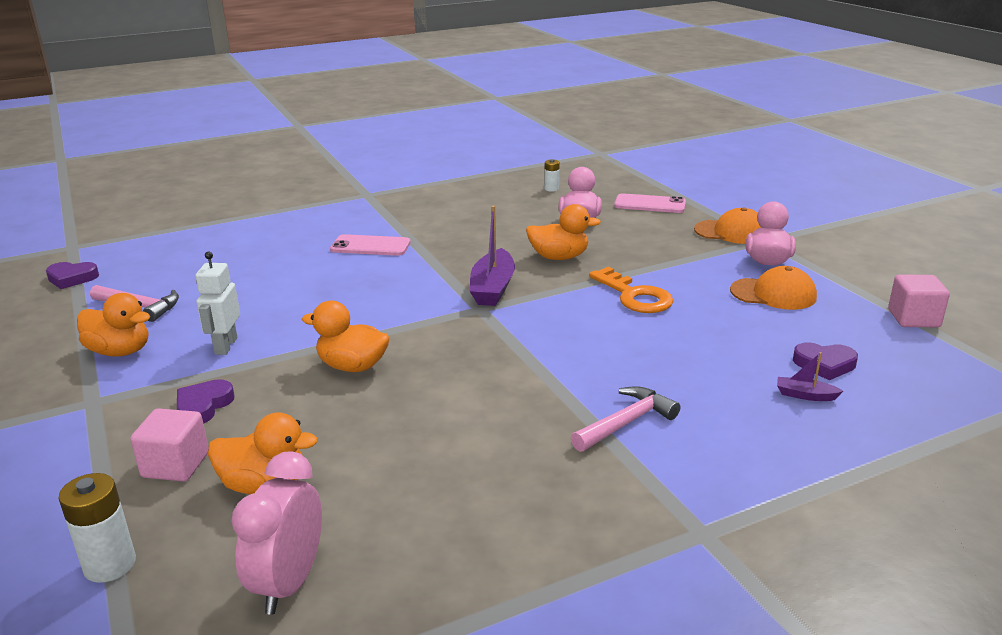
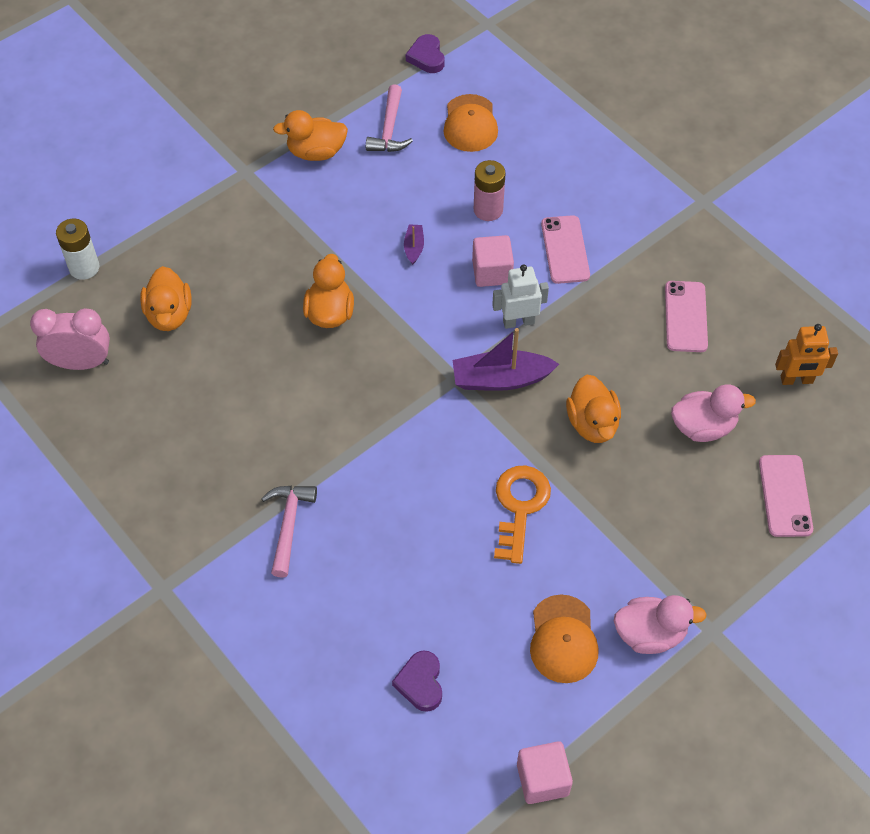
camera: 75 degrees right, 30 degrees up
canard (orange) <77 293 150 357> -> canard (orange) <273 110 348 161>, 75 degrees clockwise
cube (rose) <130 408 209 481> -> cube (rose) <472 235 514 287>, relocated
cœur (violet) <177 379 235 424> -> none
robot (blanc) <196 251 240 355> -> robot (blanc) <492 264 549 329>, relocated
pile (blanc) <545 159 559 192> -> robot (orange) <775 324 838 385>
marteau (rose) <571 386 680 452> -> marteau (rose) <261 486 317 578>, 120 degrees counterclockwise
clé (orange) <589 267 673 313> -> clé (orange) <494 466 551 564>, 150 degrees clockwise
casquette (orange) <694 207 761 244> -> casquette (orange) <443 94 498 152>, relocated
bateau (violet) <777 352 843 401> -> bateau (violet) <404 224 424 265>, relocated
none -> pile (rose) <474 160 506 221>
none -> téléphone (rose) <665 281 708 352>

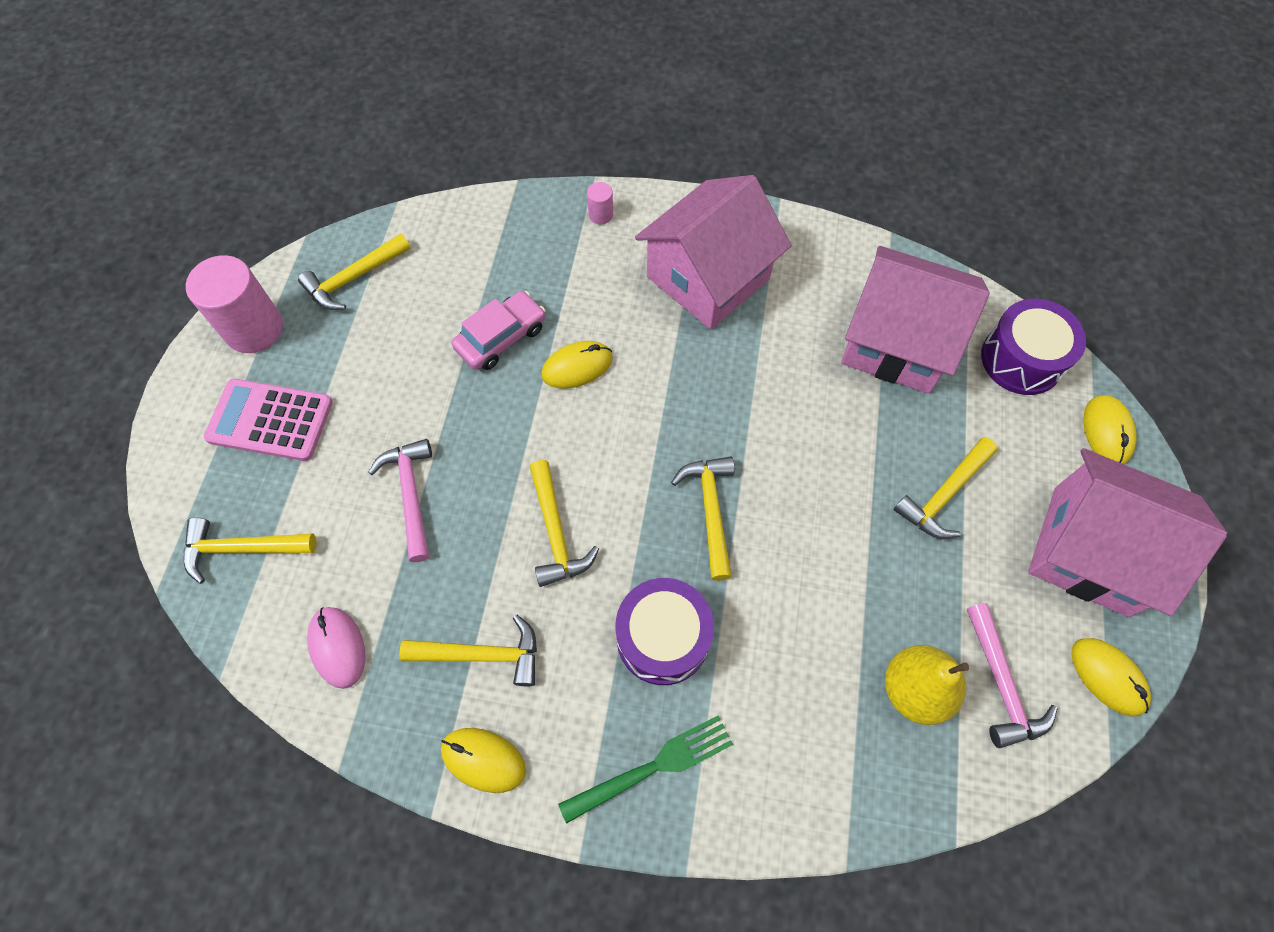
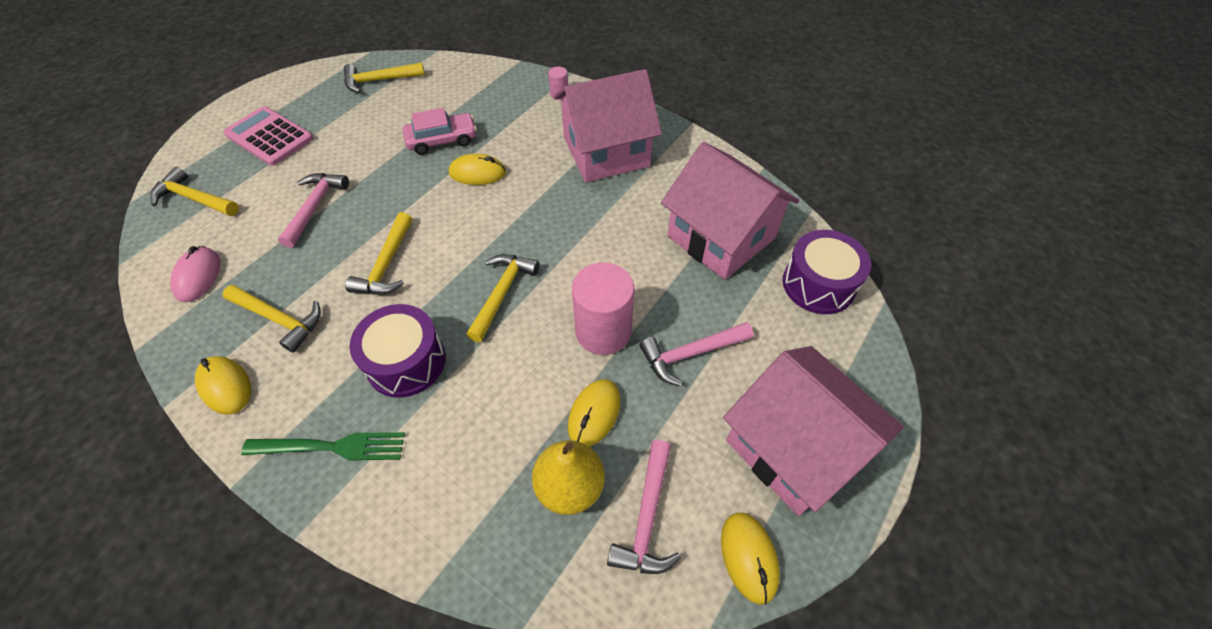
camera: 25 degrees right, 10 degrees down
cylindre (rose) <186 255 283 353> -> cylindre (rose) <572 263 634 355>, relocated
marteau (jaune) <893 437 998 539> -> marteau (rose) <640 322 753 386>
souris (jaune) <1083 395 1137 464> -> souris (jaune) <568 379 620 447>, relocated

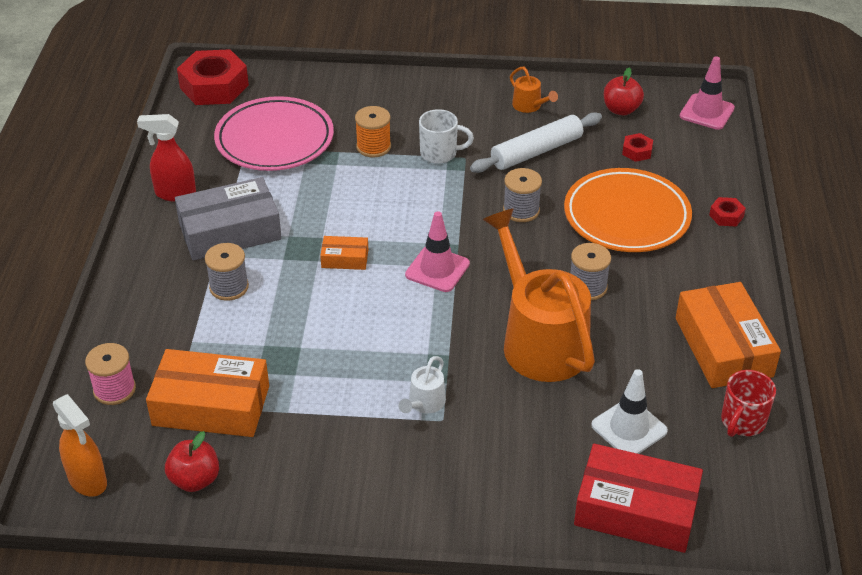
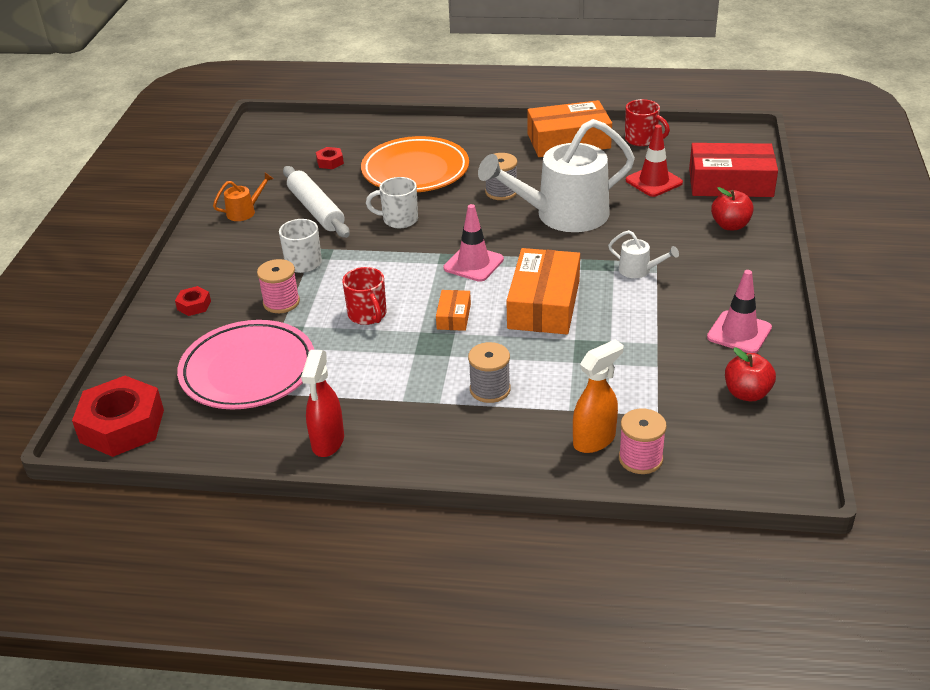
camera: 85 degrees left, 5 degrees down
vaporisateur (orange) <53 394 107 497> -> vaporisateur (orange) <573 340 623 453>, relocated
boîte (orange) <146 349 269 437> -> boîte (orange) <506 248 580 334>, relocated
boîte (gris) <175 177 282 261> -> none
bobine (orange) <355 106 391 157> -> bobine (rose) <257 259 300 313>
arrosoir (orange) <483 209 595 382> -> arrosoir (blanc) <478 119 635 232>
bobine (gris) <503 168 542 222> -> tasse (blanc) <366 177 418 229>
boîte (rouge) <574 444 703 553> -> boîte (rouge) <689 143 778 197>, 75 degrees clockwise
cône de chantier (blanc) <591 369 668 454> -> cône de chantier (rouge) <626 125 683 197>
pomme (rouge) <604 67 644 115> -> pomme (rouge) <711 187 754 230>, relocated
cône de chantier (rose) <680 56 735 130> -> cône de chantier (rose) <707 270 772 353>, relocated
écrou (rouge) <709 197 746 226> -> écrou (rouge) <175 286 211 316>, relocated
none -> tasse (rouge) <342 267 387 325>

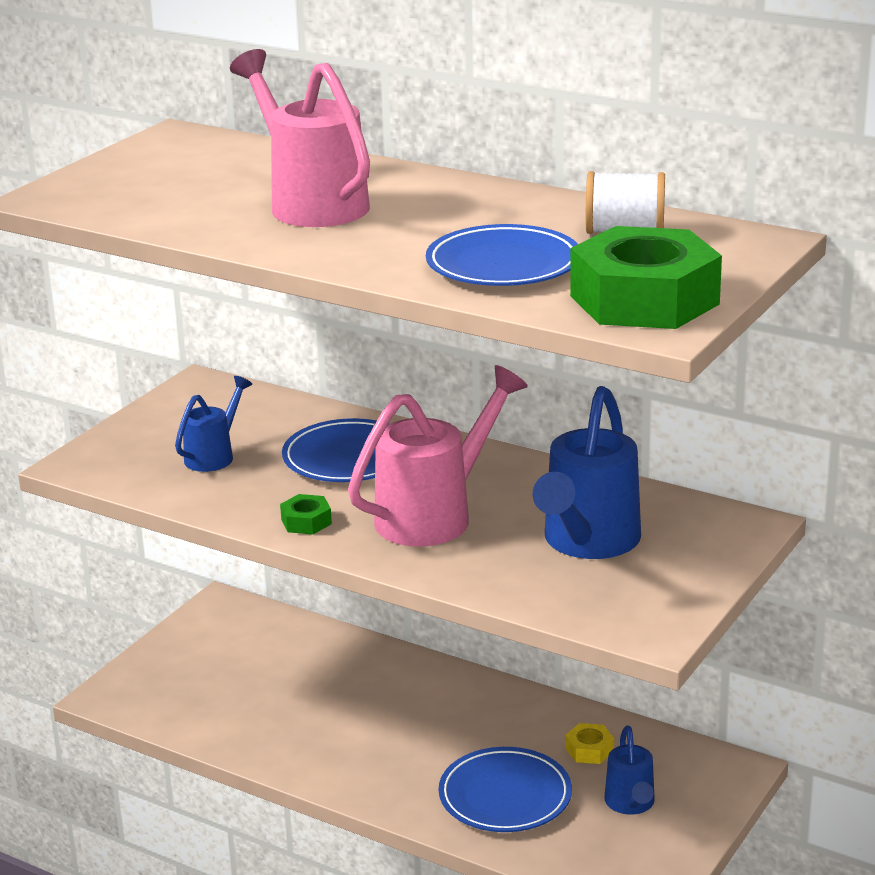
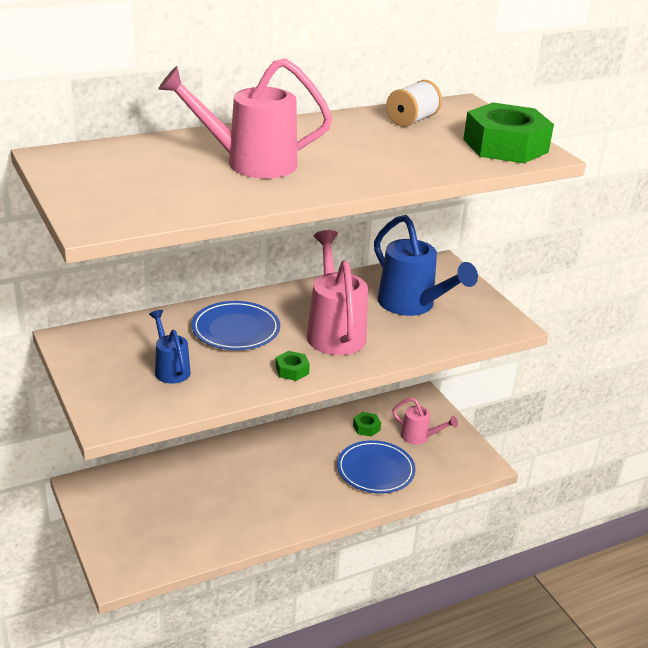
camera: 60 degrees left, 5 degrees up
assiette (bleu) <426 224 578 286> -> none
écrou (jaune) <565 723 614 764> -> écrou (vert) <353 412 381 437>
arrosoir (bleu) <604 725 655 815> -> arrosoir (rose) <392 398 458 444>

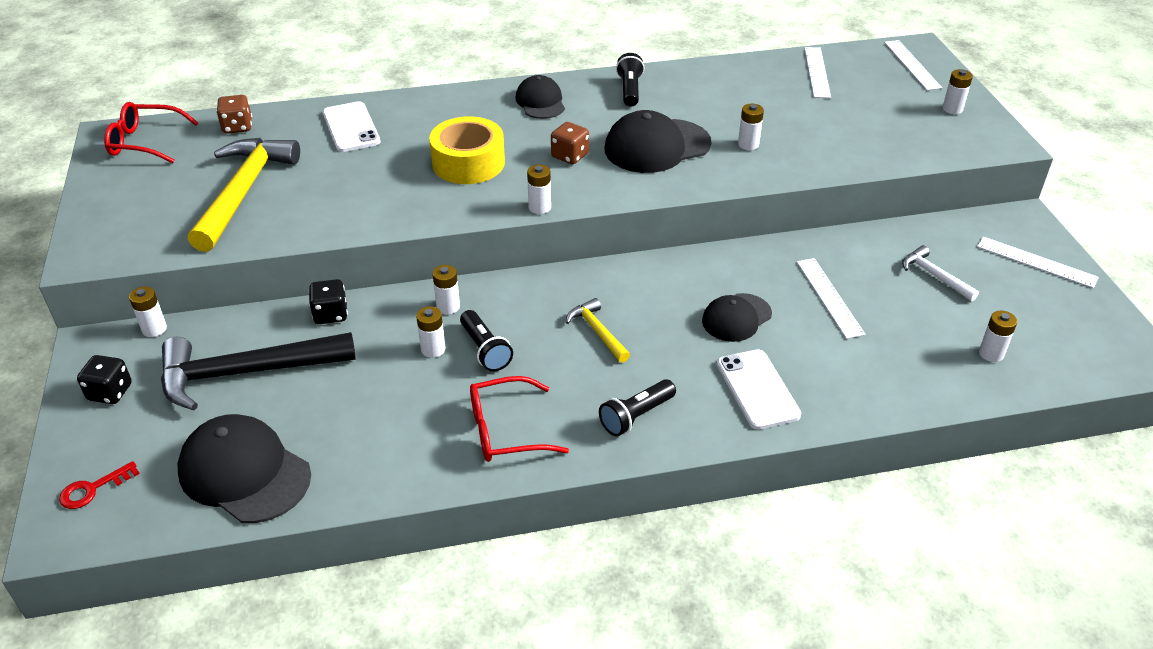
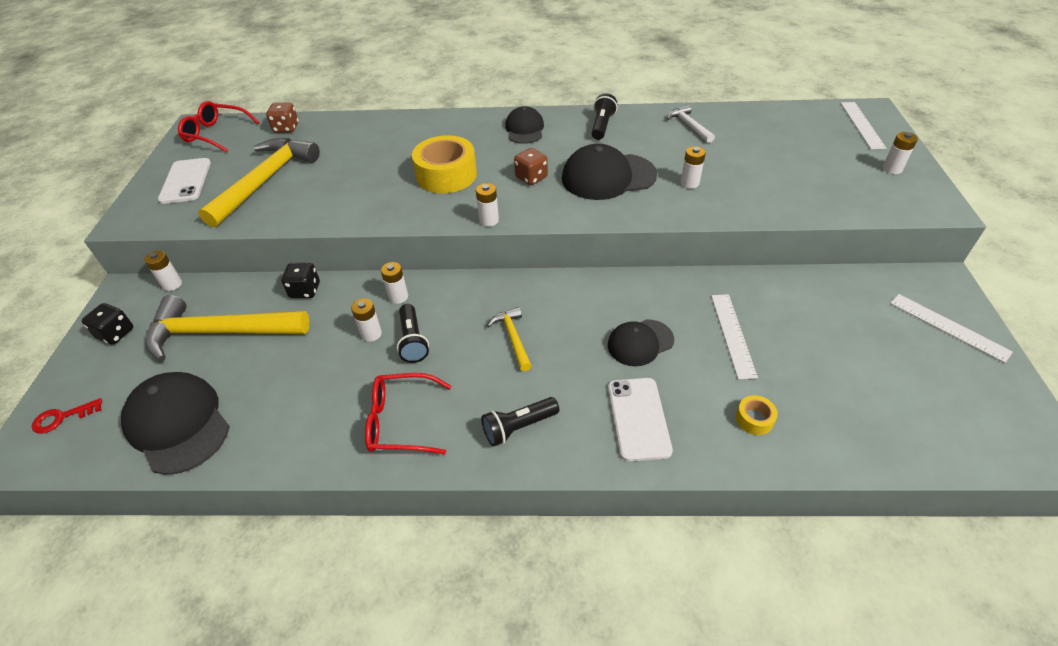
camera: 15 degrees right, 5 degrees up
marteau (noir) <161 332 356 410> -> marteau (jaune) <146 295 309 361>
téléphone (blanc) <323 101 380 152> -> téléphone (blanc) <158 158 211 204>, relocated
règle (blanc) <804 47 831 98> -> none
marteau (blanc) <902 245 979 301> -> marteau (blanc) <667 105 715 143>, relocated
pile (blanc) <979 311 1017 362> -> none
none -> ruban adhésif (jaune) <736 395 778 435>

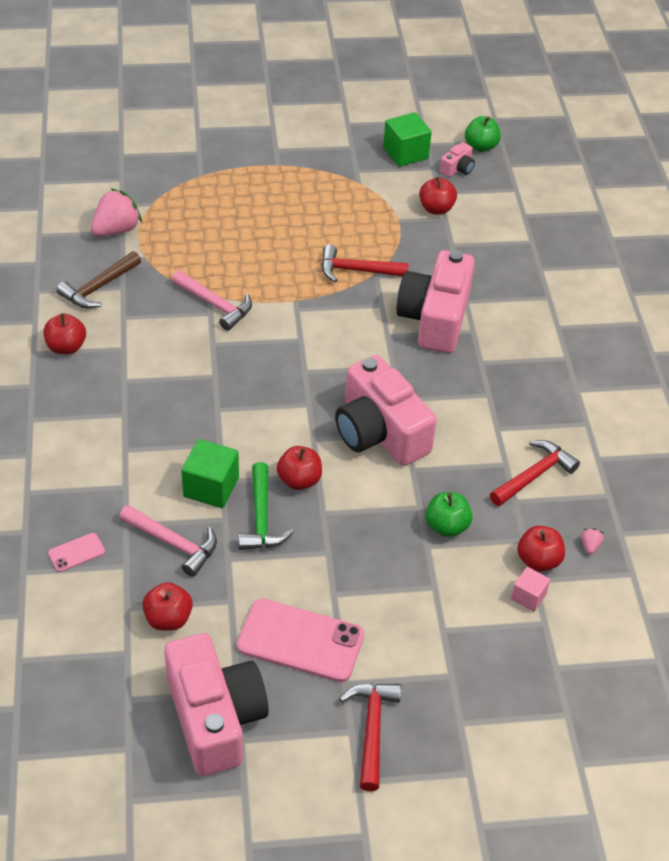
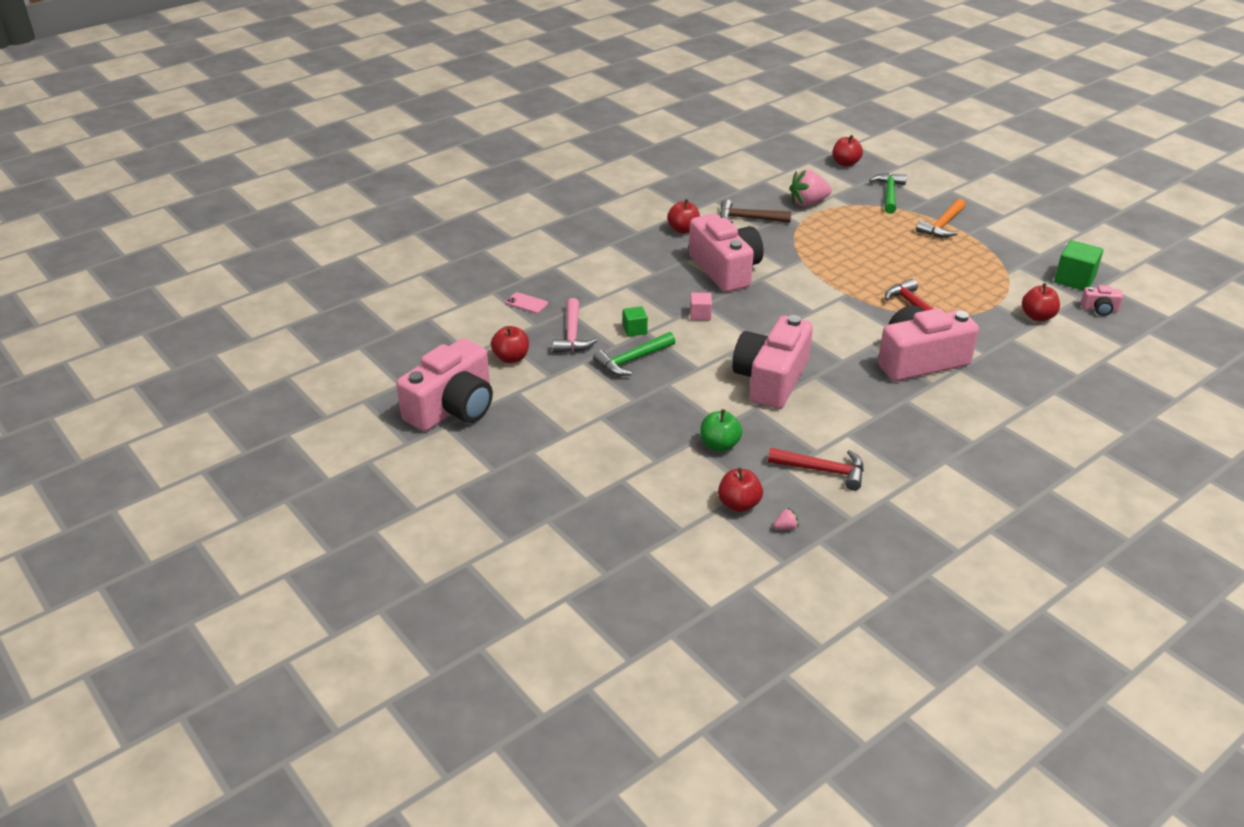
camera: 60 degrees right, 10 degrees down
fraise (rose) <91 188 142 236> -> fraise (rose) <789 170 832 206>, 150 degrees clockwise
marteau (rose) <172 271 252 331> -> none
cube (vert) <181 439 239 508> -> cube (vert) <623 306 648 337>, x0.59
téléphone (rose) <237 598 364 682> -> none
pomme (rouge) <277 446 322 490> -> pomme (rouge) <833 135 863 167>, relocated
marteau (rouge) <339 683 401 791> -> none
pomme (vert) <465 116 501 152> -> none
cube (rose) <511 567 550 612> -> cube (rose) <690 293 712 321>, relocated
none -> appareil photo (rose) <689 214 764 292>
none -> marteau (vert) <869 173 907 214>
none -> marteau (orange) <916 198 966 238>

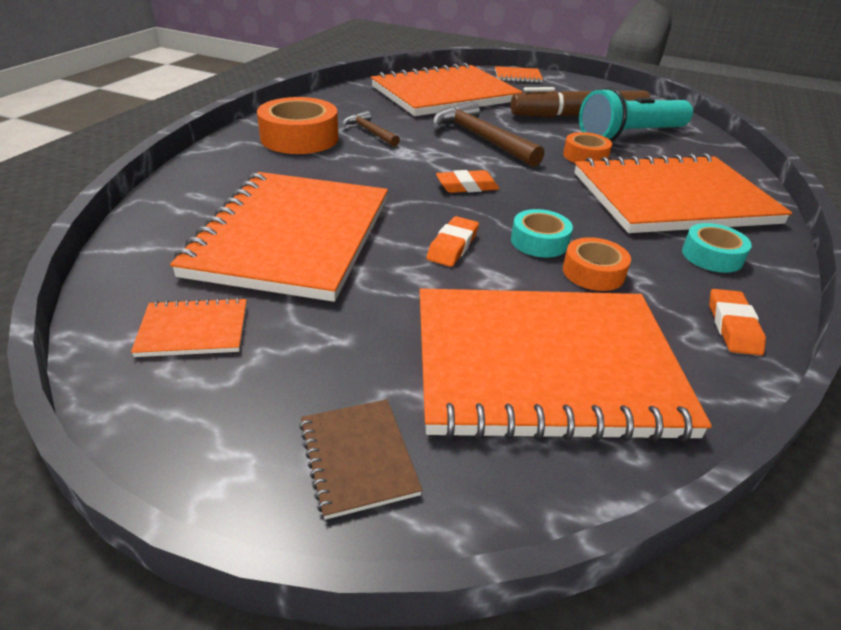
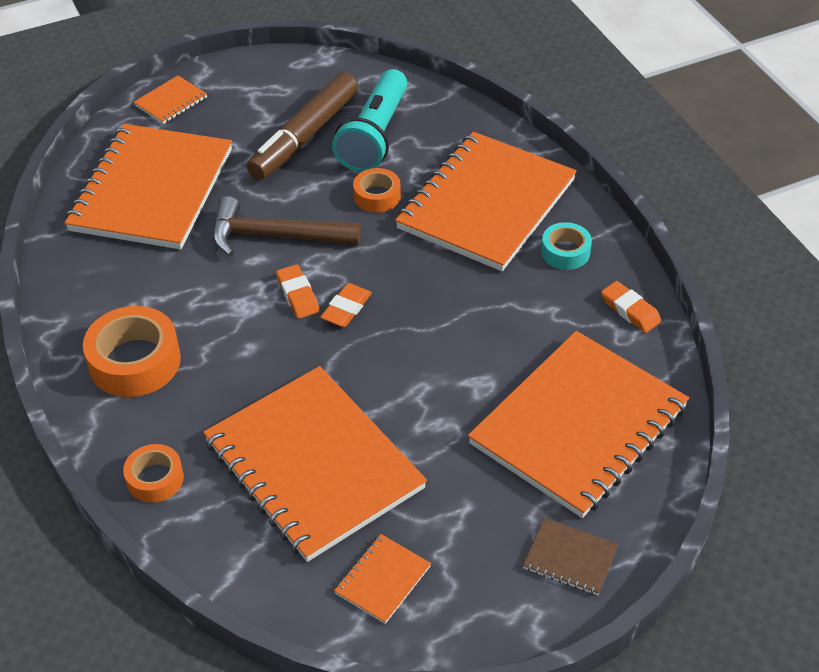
camera: 45 degrees left, 10 degrees up
marteau (marron) <343 111 400 147> -> none
gomme (orange) <427 216 479 267> -> gomme (orange) <276 264 320 319>, relocated
ruban adhésif (turquoise) <511 209 573 258> -> none
ruban adhésif (orange) <563 237 631 291> -> ruban adhésif (orange) <123 444 184 503>, relocated

